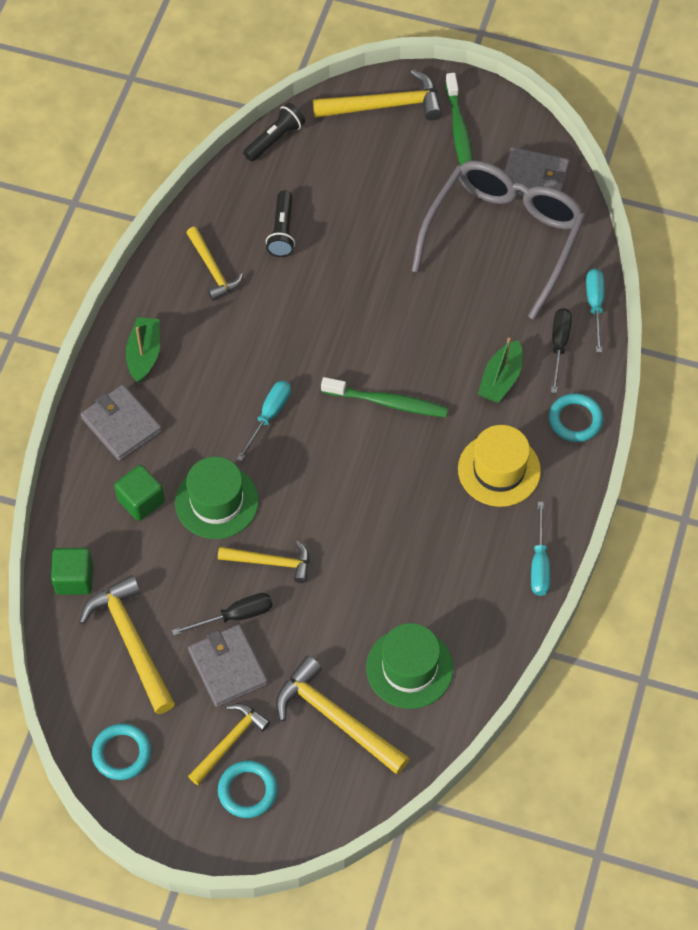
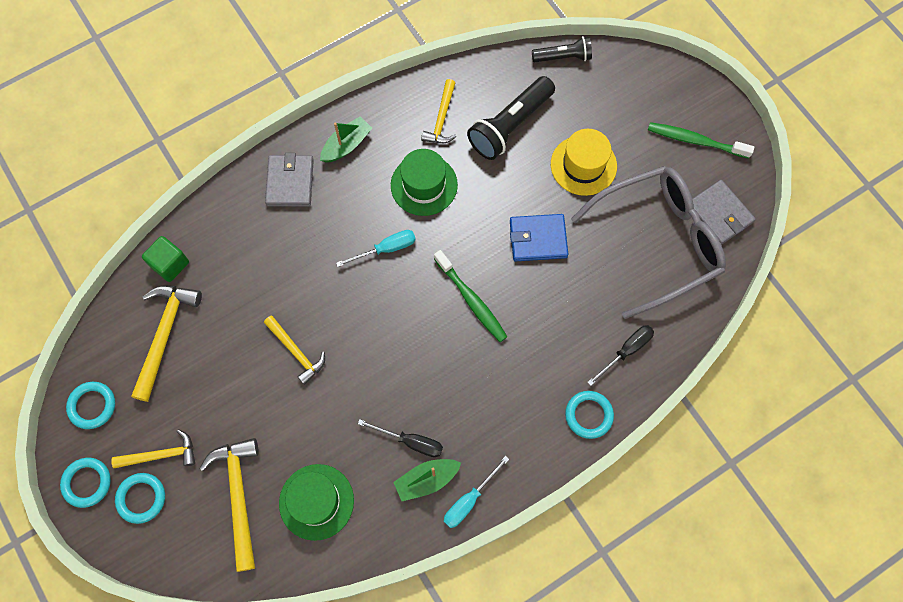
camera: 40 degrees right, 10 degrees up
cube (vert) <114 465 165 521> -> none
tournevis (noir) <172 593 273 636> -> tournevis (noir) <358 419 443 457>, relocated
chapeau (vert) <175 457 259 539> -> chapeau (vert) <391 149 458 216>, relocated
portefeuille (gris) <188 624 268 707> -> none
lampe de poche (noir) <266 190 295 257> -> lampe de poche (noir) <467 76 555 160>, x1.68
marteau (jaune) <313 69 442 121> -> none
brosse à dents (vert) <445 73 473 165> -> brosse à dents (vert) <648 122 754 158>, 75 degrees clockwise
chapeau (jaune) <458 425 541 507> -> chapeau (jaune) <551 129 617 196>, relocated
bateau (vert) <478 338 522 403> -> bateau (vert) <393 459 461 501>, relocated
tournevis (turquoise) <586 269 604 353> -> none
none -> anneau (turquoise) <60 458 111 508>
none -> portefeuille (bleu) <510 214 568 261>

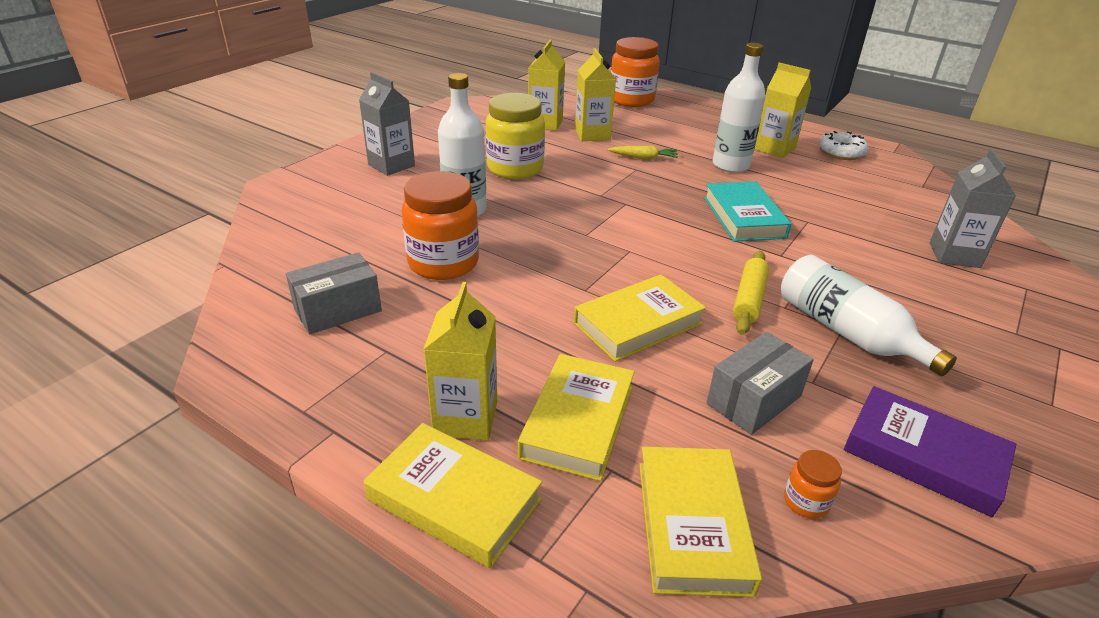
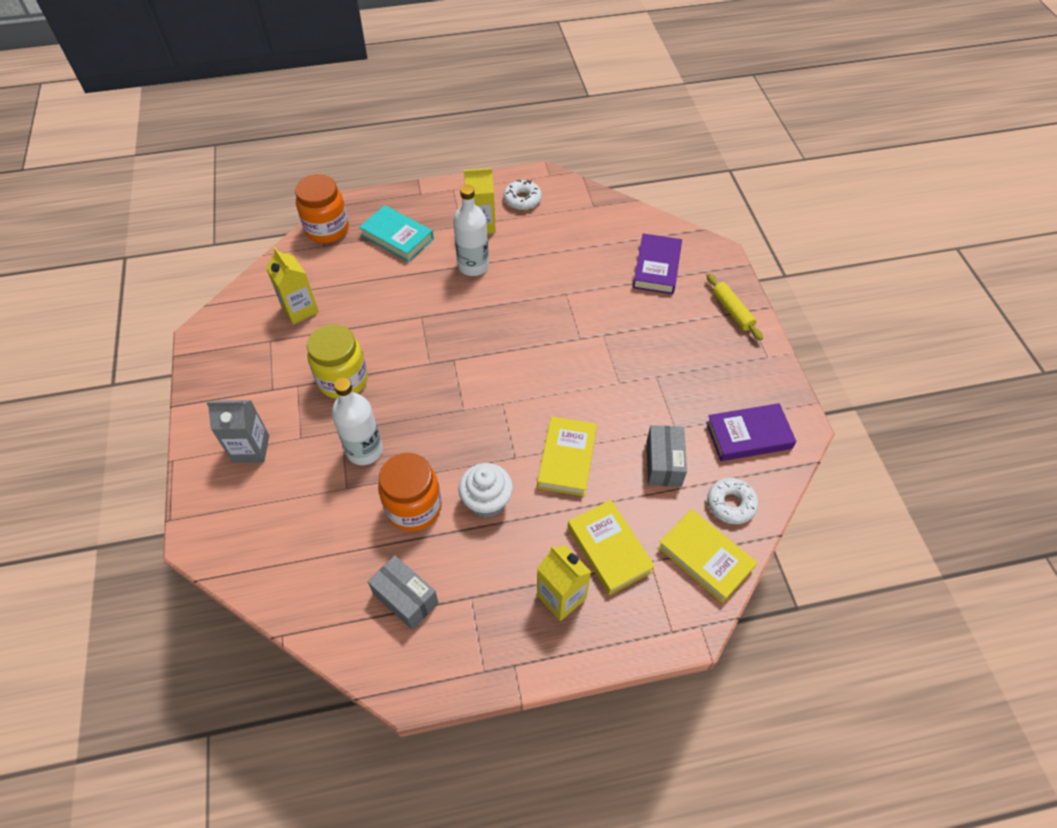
camera: 45 degrees left, 20 degrees up
boîte (gris) <286 252 382 335> -> boîte (gris) <368 555 439 630>, 60 degrees counterclockwise
livre (jaune) <364 423 542 568> -> none
brique de lait (jaune) <575 48 616 141> -> none
carotte (jaune) <608 146 678 160> -> none
livre (turquoise) <704 181 791 242> -> livre (turquoise) <359 205 434 262>, relocated
rouleau à pâtisserie (jaune) <733 251 769 335> -> rouleau à pâtisserie (jaune) <707 274 763 341>, relocated
bouteille (blanc) <781 255 957 376> -> none
bocal (orange) <784 450 842 519> -> beignet (blanc) <707 478 758 524>
brique de lait (gris) <930 149 1016 268> -> livre (violet) <633 233 682 294>
none -> muffin (blanc) <459 463 513 518>

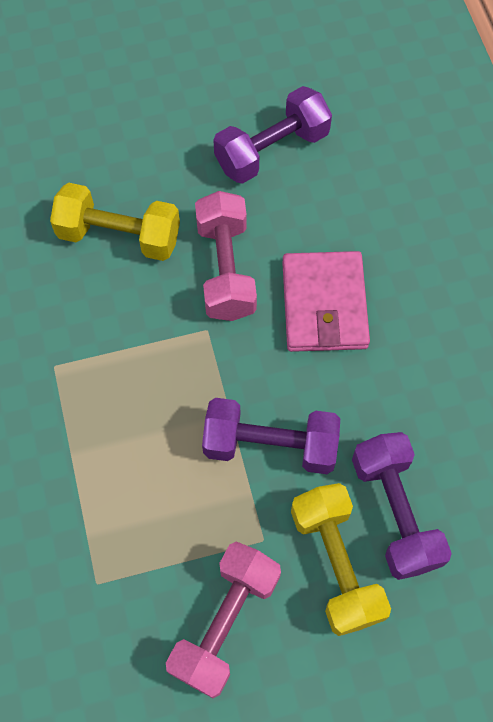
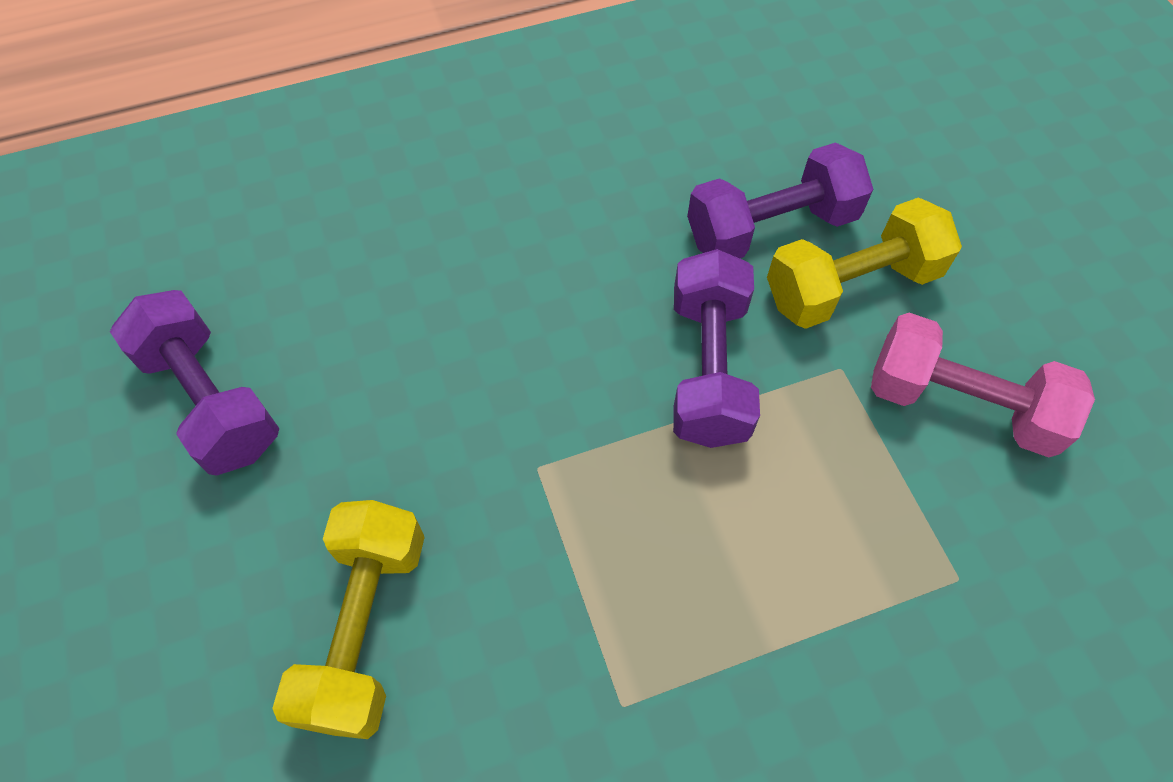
camera: 95 degrees left, 5 degrees down
haltère (rose) <195 191 257 321> -> none
portefeuille (rose) <282 251 370 352> -> none

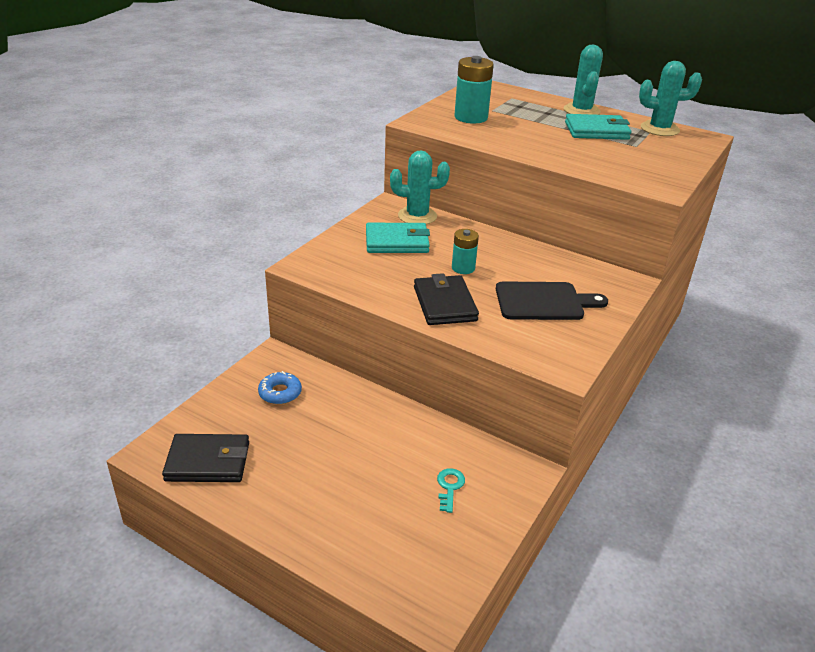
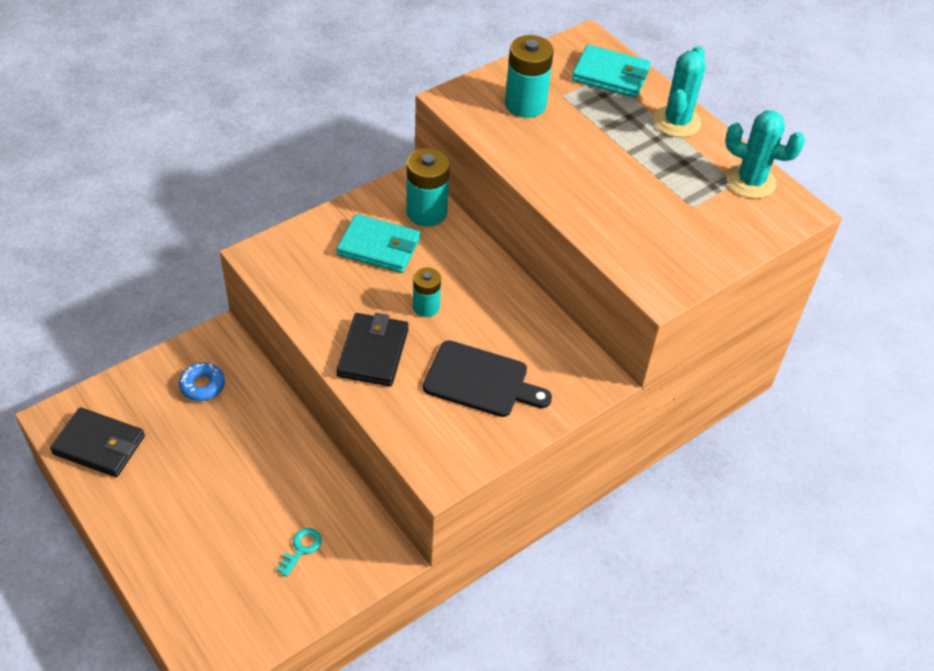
camera: 20 degrees right, 15 degrees up
cactus (turquoise) <390 150 450 225> -> pile (turquoise) <406 148 450 227>
portefeuille (turquoise) <565 114 631 140> -> portefeuille (turquoise) <572 45 651 98>, relocated

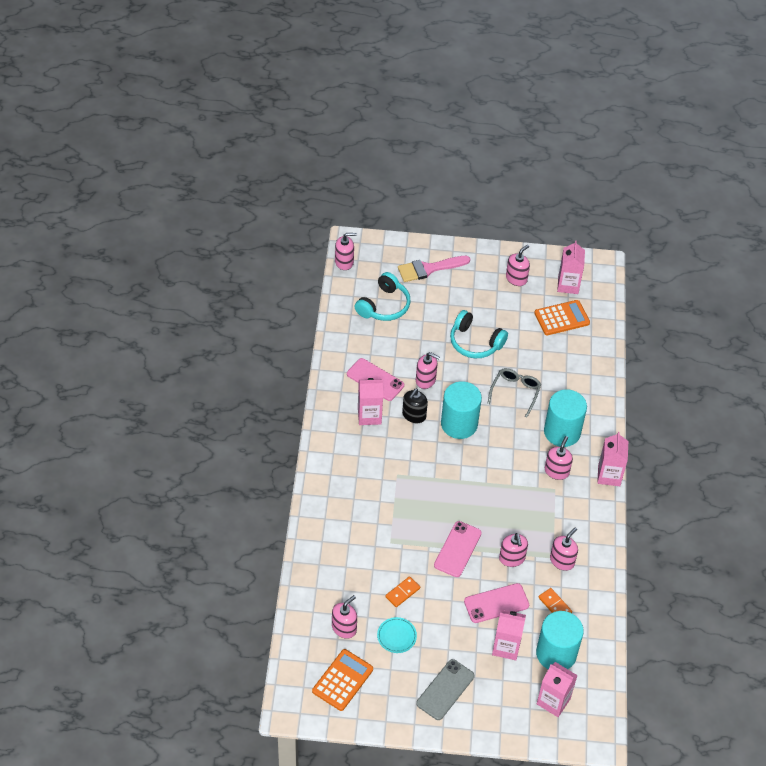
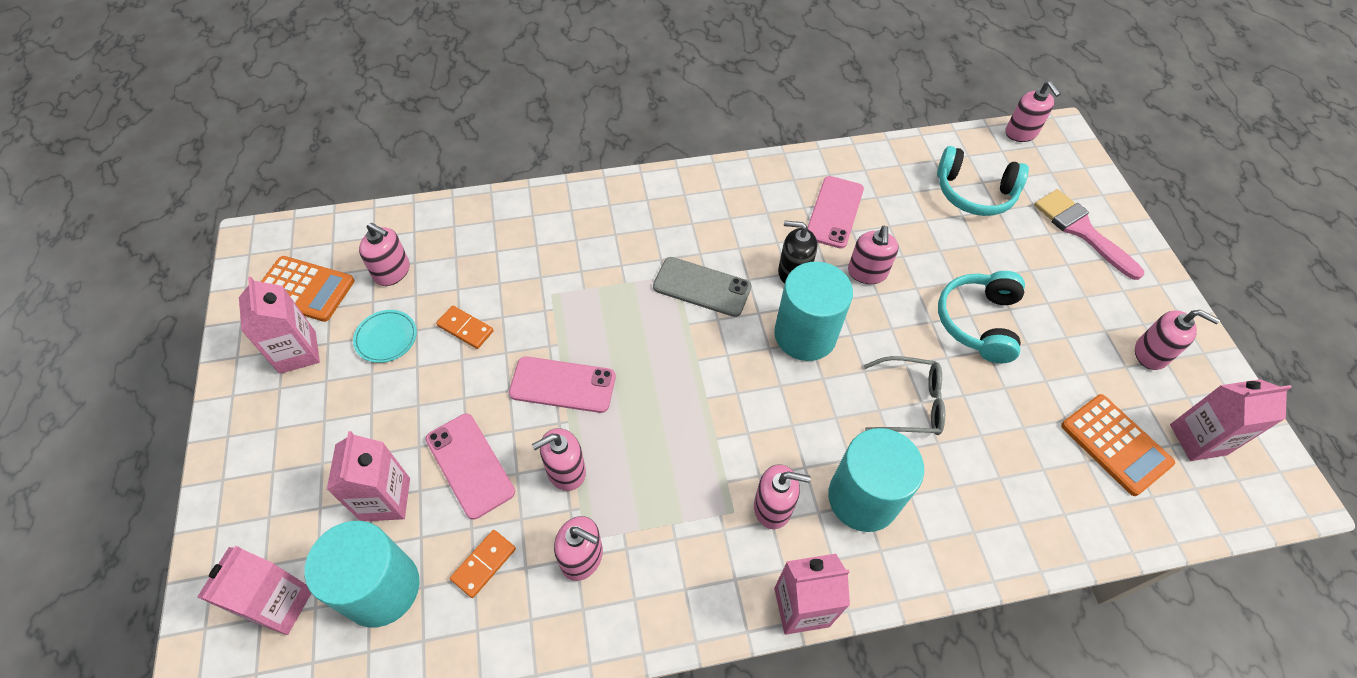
camera: 75 degrees right, 5 degrees up
brique de lait (rose) <358 378 383 425> -> brique de lait (rose) <239 276 320 374>, relocated
téléphone (gris) <416 659 474 720> -> téléphone (gris) <653 257 751 317>, relocated

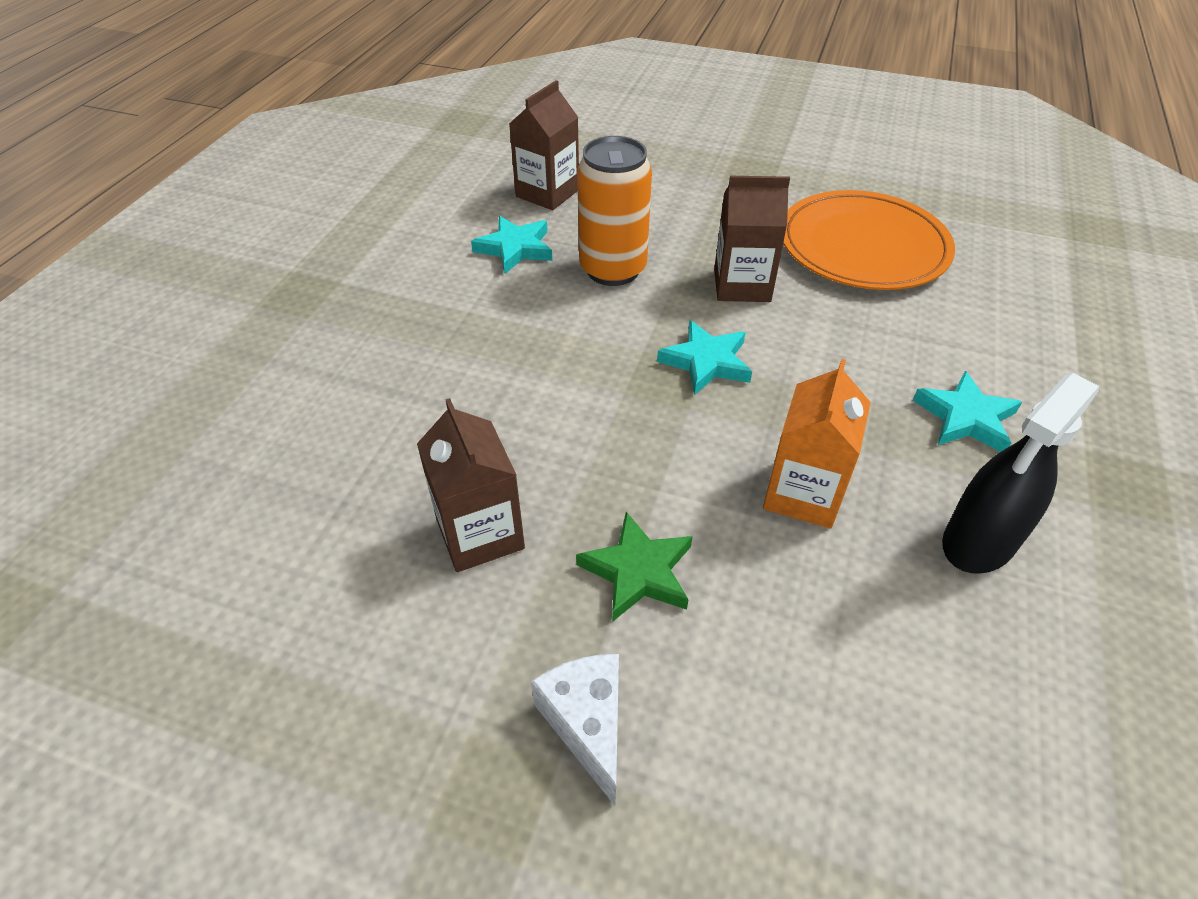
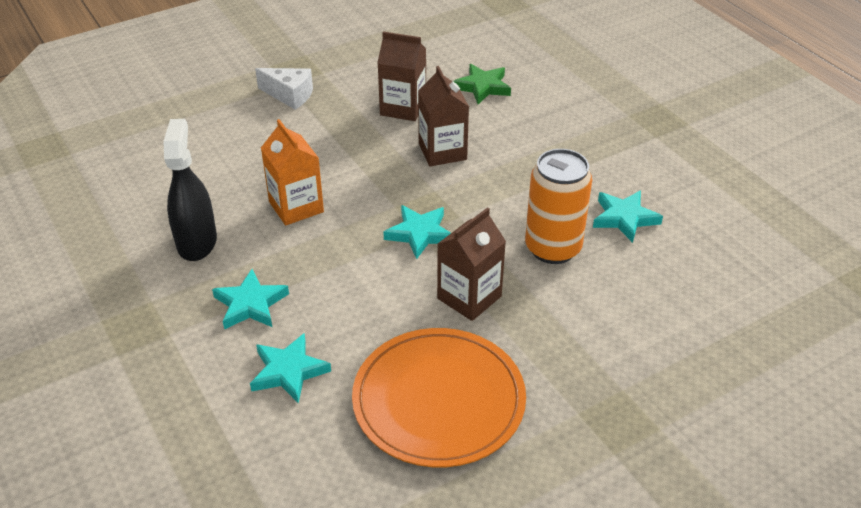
camera: 130 degrees right, 5 degrees down
brique de lait (marron) <509 80 579 210> -> brique de lait (marron) <418 66 469 167>, relocated
étoile (vert) <576 512 693 622> -> étoile (vert) <453 64 511 104>, relocated
none -> étoile (turquoise) <250 333 331 403>

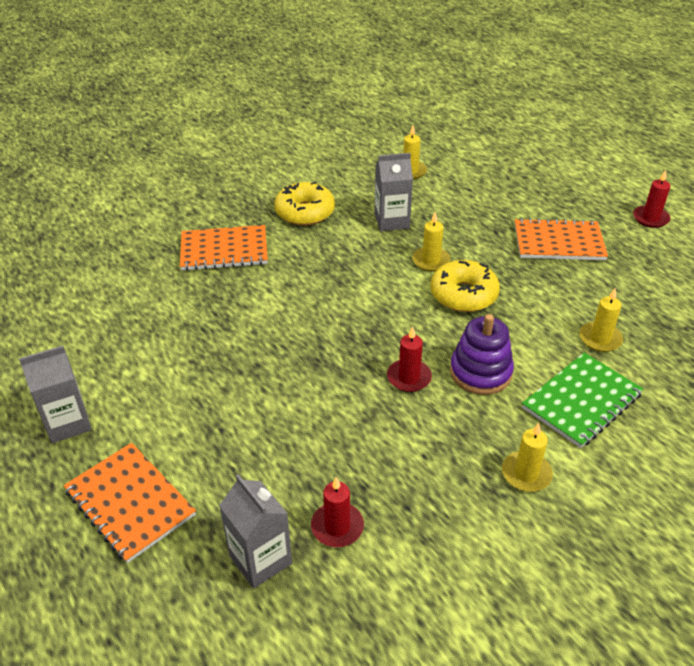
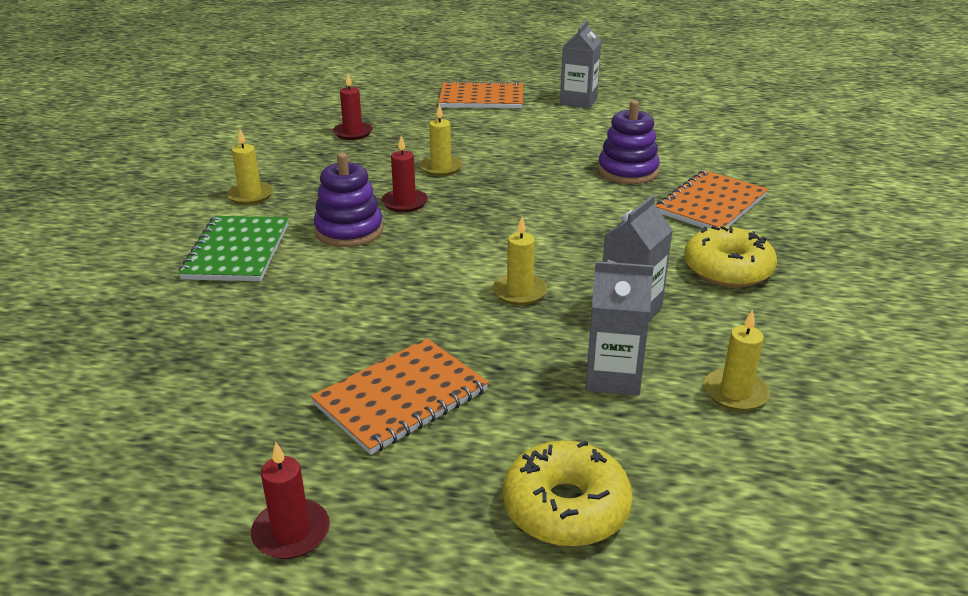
camera: 135 degrees right, 10 degrees down
brique de lait (gris) <219 474 292 589> -> brique de lait (gris) <585 261 654 396>, relocated
beignet (jaune) <430 260 500 312> -> beignet (jaune) <503 440 633 547>, relocated
bougie (jaune) <579 289 623 352> -> bougie (jaune) <420 104 462 176>, relocated
none -> jouet à empiler (violet) <598 100 660 184>

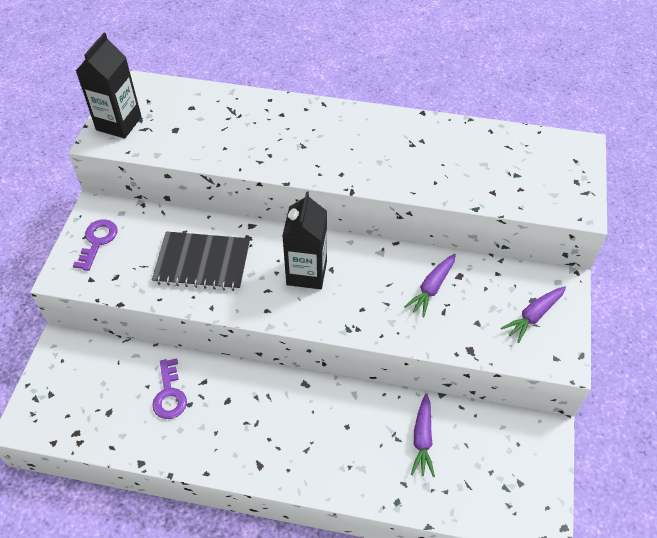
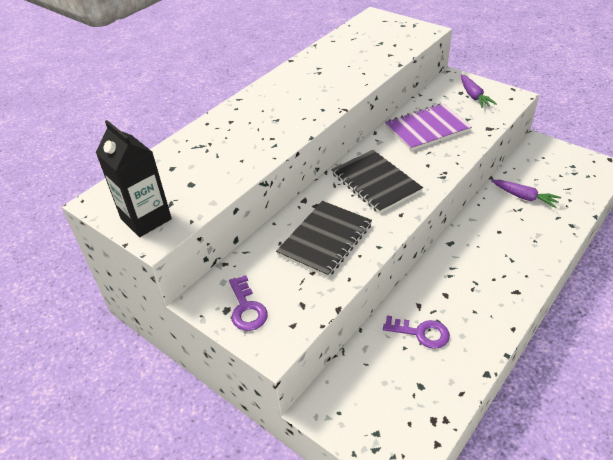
camera: 60 degrees left, 10 degrees down
clé (violet) <73 219 118 271> -> clé (violet) <229 275 268 331>, 150 degrees counterclockwise
brique de lait (noir) <282 191 327 289> -> carnet (noir) <331 150 423 214>
carotte (violet) <404 254 456 317> -> carnet (violet) <385 103 472 151>

